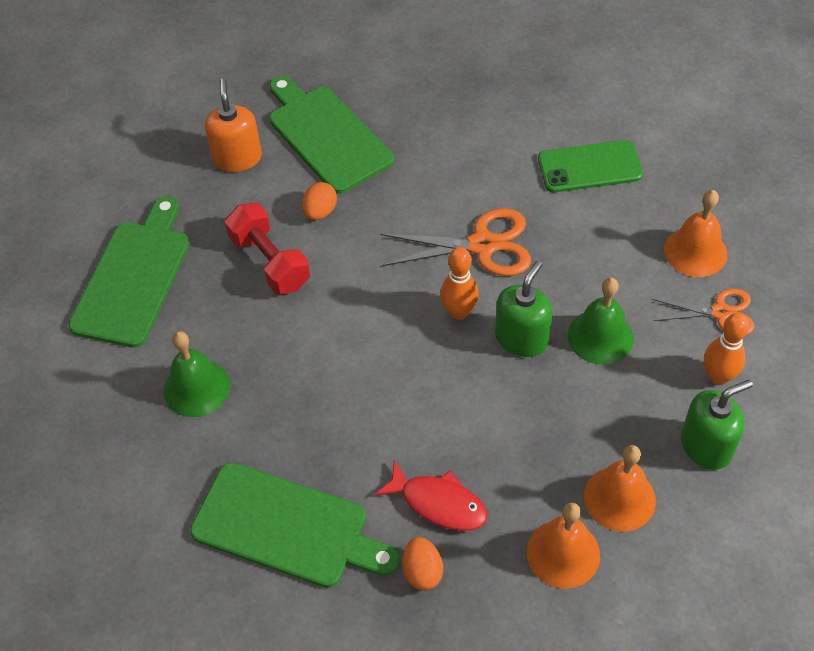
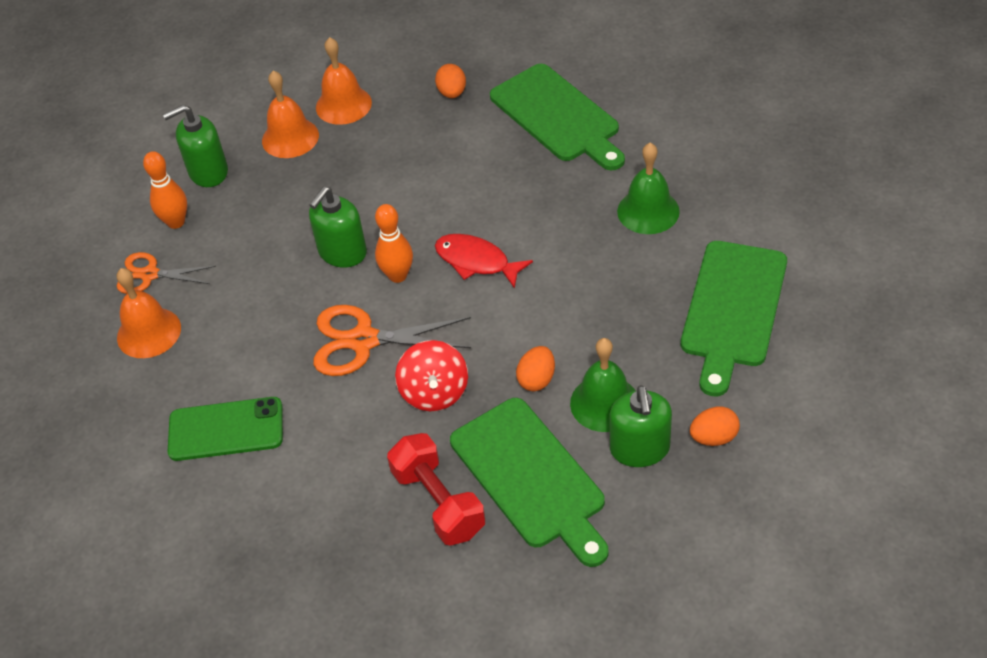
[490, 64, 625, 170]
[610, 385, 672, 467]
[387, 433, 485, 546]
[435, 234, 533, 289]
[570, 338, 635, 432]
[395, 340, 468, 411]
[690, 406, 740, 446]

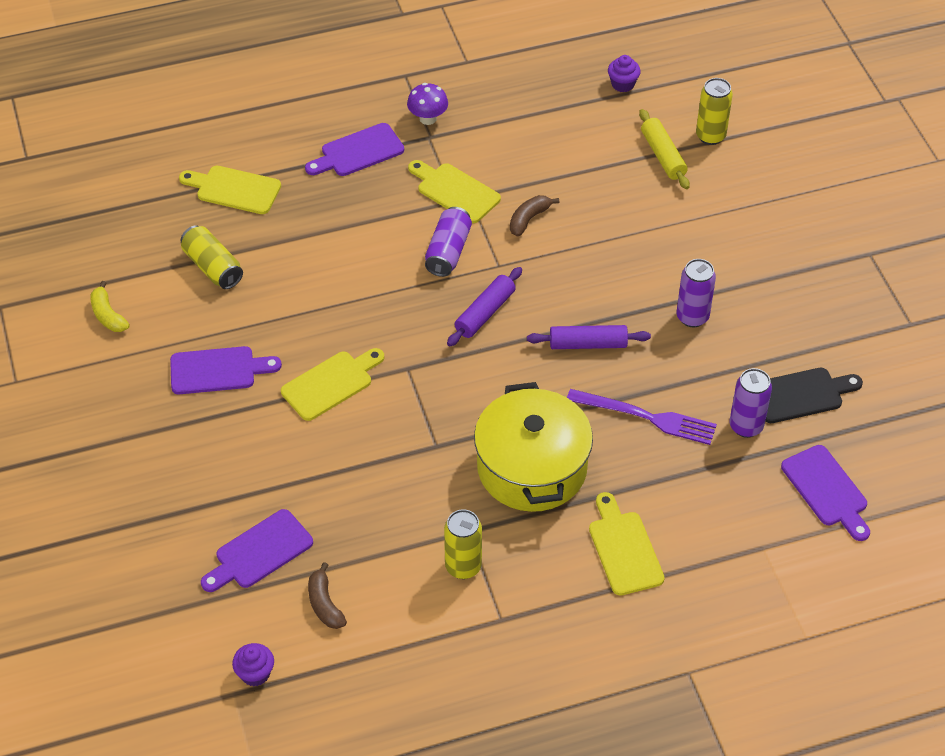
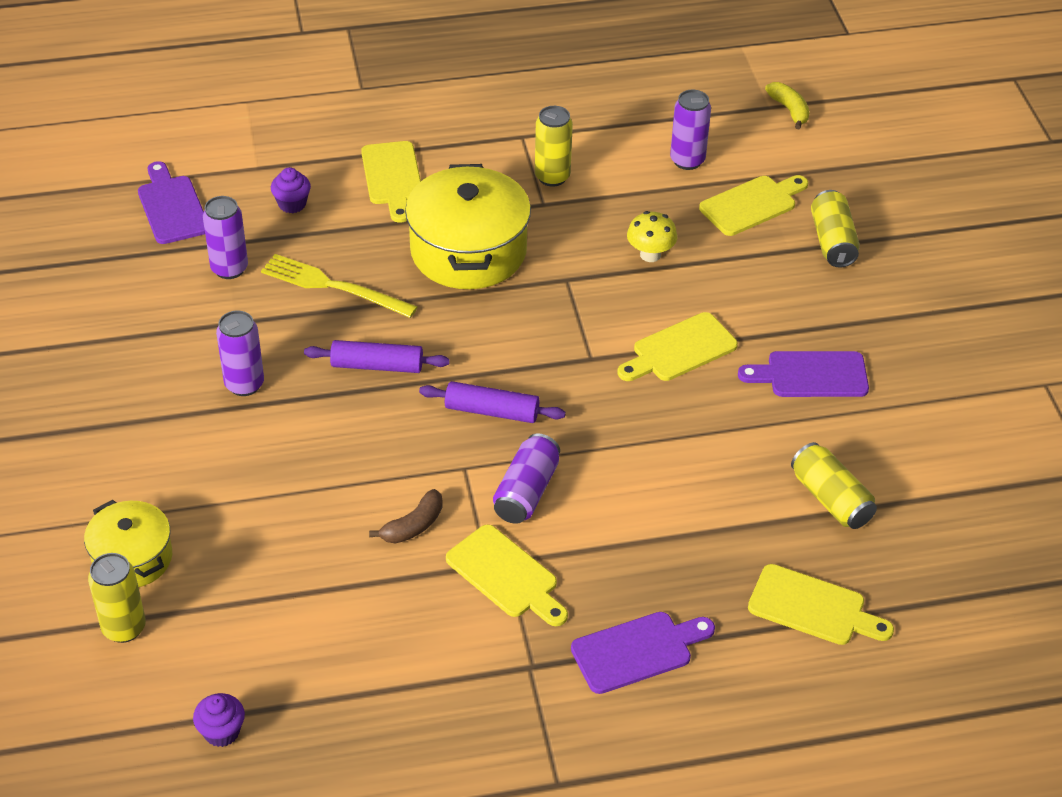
[765, 82, 810, 129]
[699, 175, 808, 236]
[271, 167, 311, 213]
[670, 90, 711, 170]
[407, 83, 448, 125] (first image)
[419, 381, 566, 423]
[261, 254, 417, 318]
[639, 109, 690, 189] (first image)
[765, 368, 863, 423] (first image)
[84, 500, 172, 587]
[627, 211, 677, 262]
[811, 190, 860, 267]

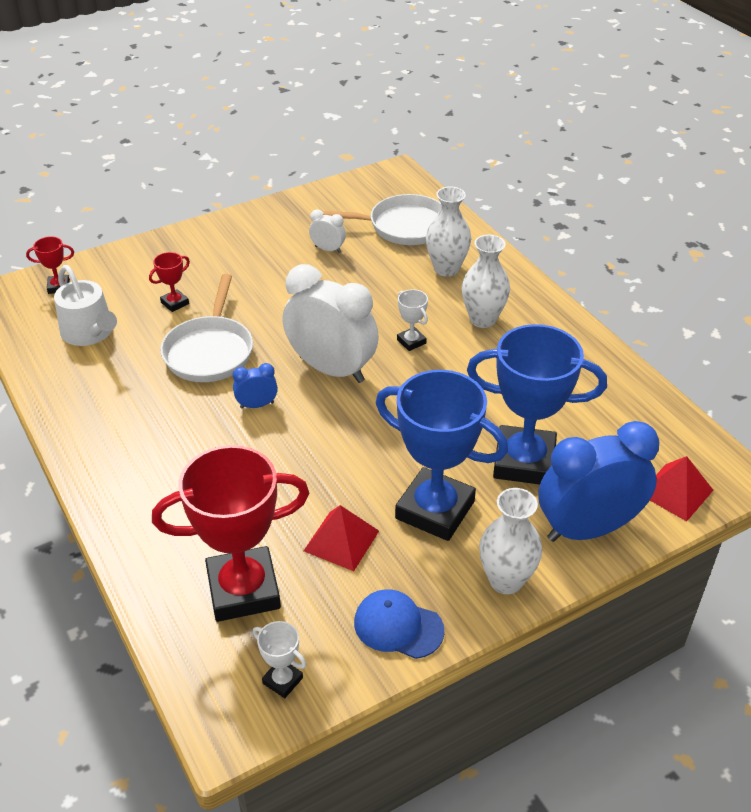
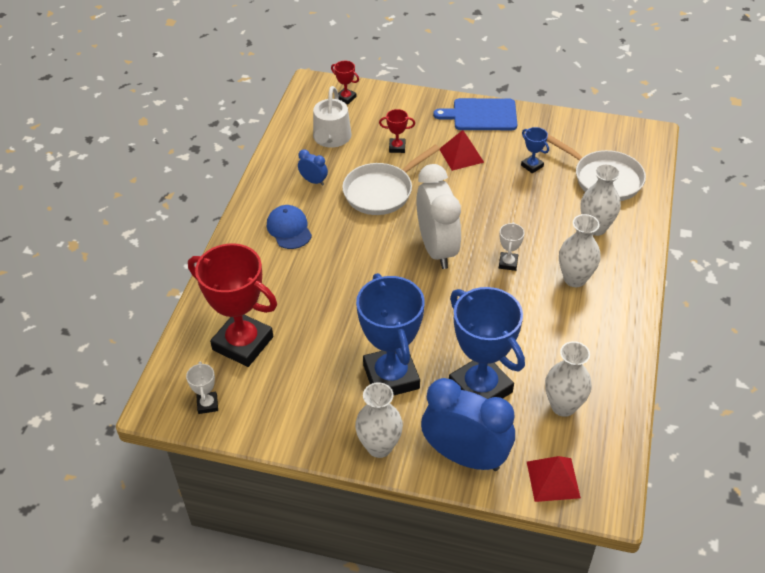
[298, 149, 328, 186]
[440, 130, 484, 171]
[521, 127, 549, 173]
[267, 205, 312, 249]
[433, 98, 517, 130]
[545, 341, 592, 417]

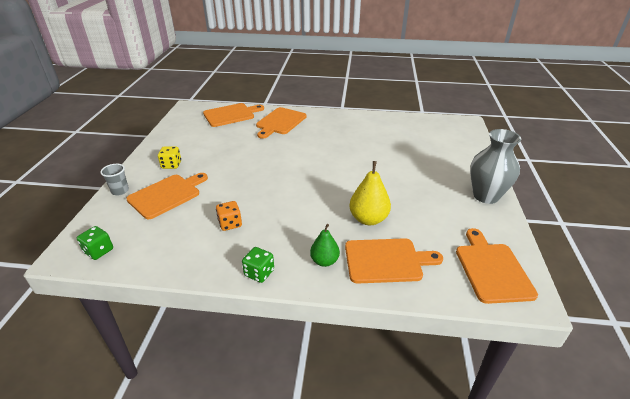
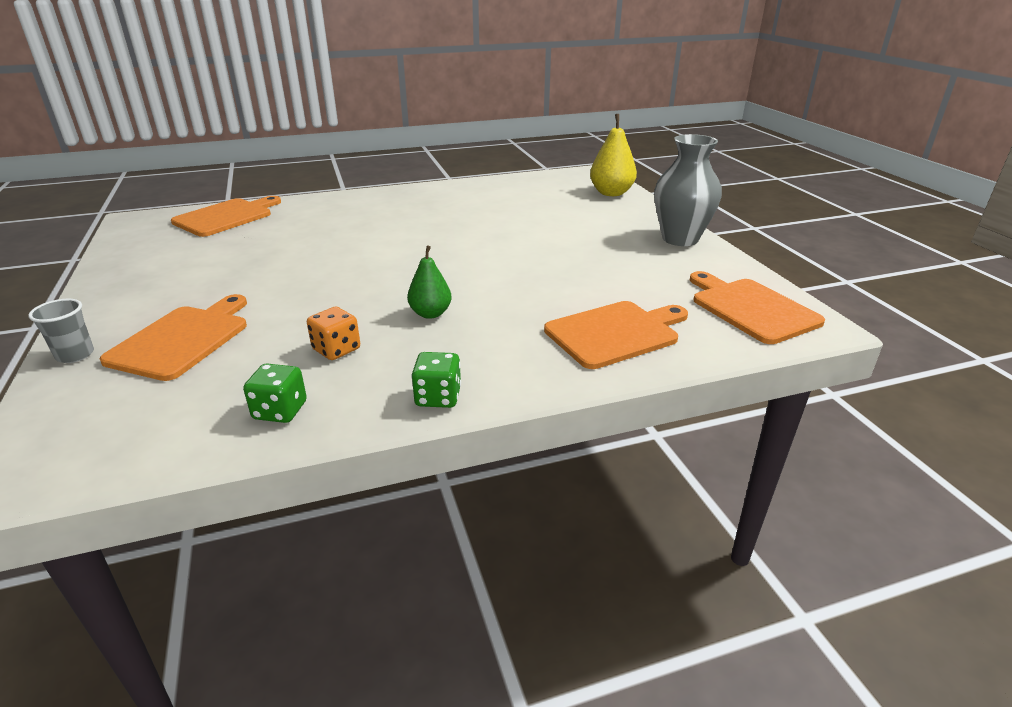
[243, 363, 307, 423]
[158, 146, 181, 169] (first image)
[256, 107, 307, 139] (first image)
[407, 246, 452, 319]
[590, 114, 637, 196]

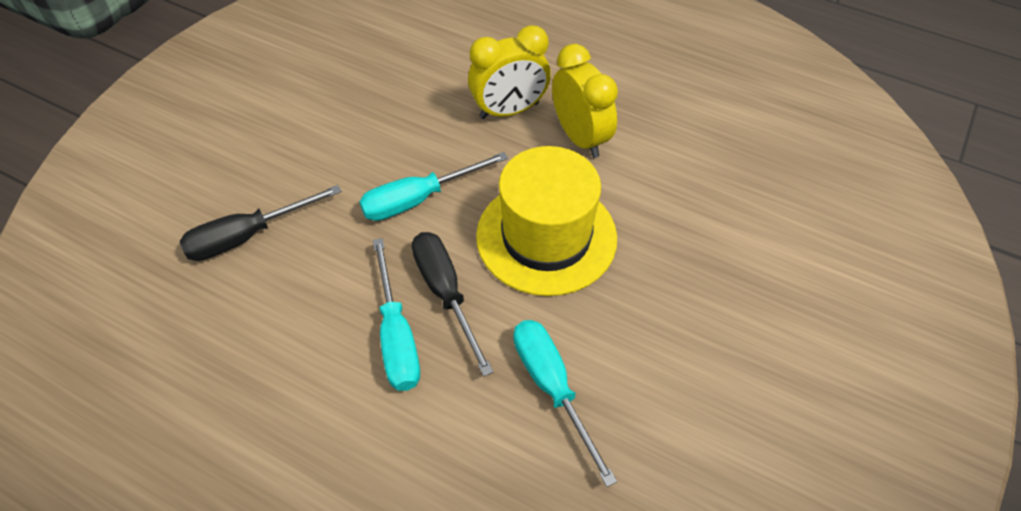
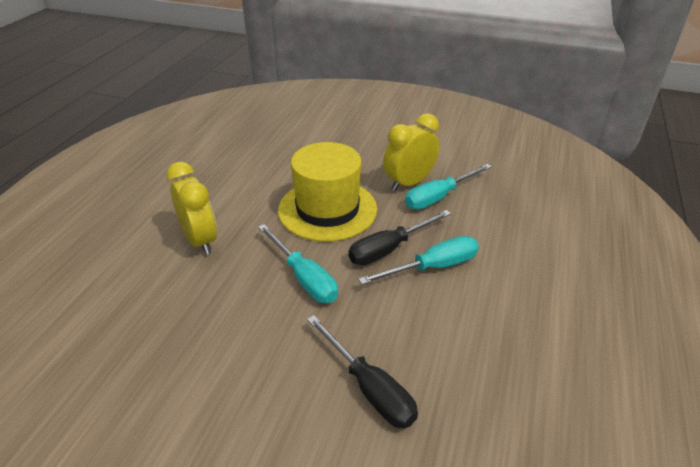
[383, 113, 439, 191]

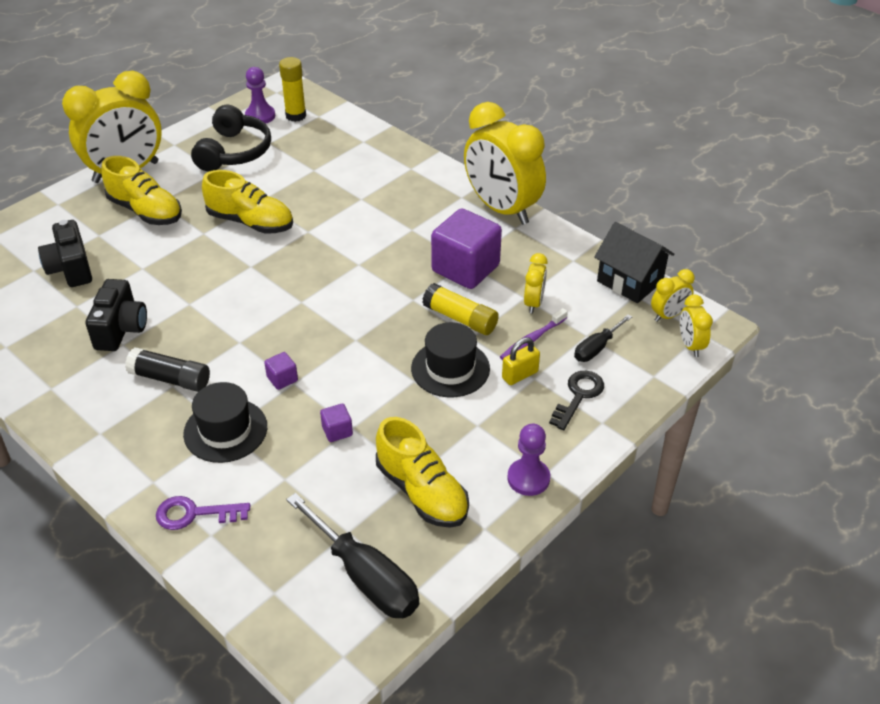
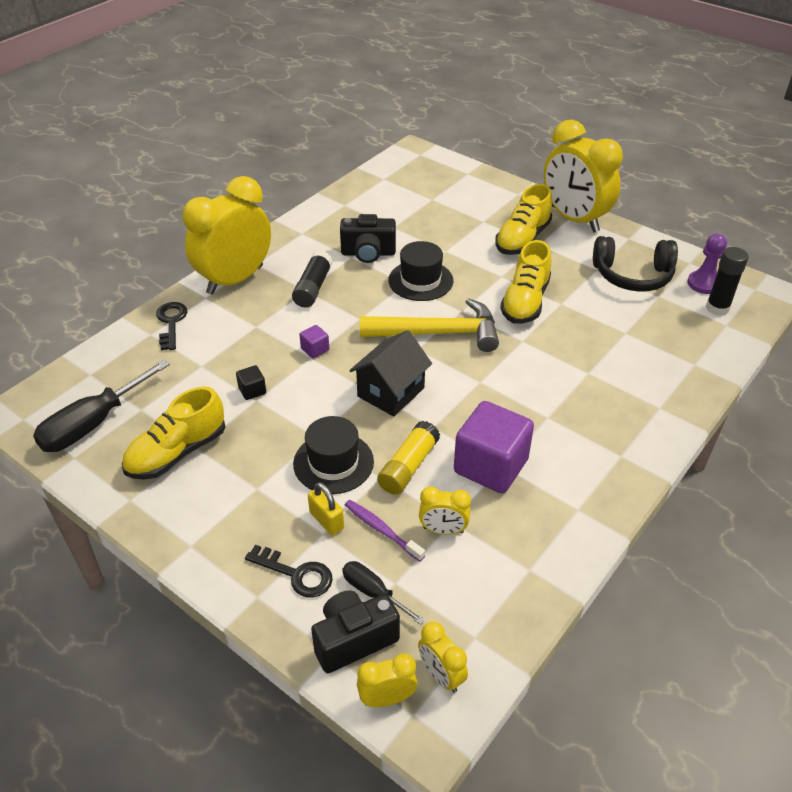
[311, 590, 400, 673]
[156, 302, 187, 350]
[389, 241, 453, 301]
[706, 247, 748, 316]
[236, 365, 266, 400]
[183, 176, 271, 295]
[507, 424, 550, 496] (first image)
[349, 330, 432, 417]
[360, 298, 499, 352]

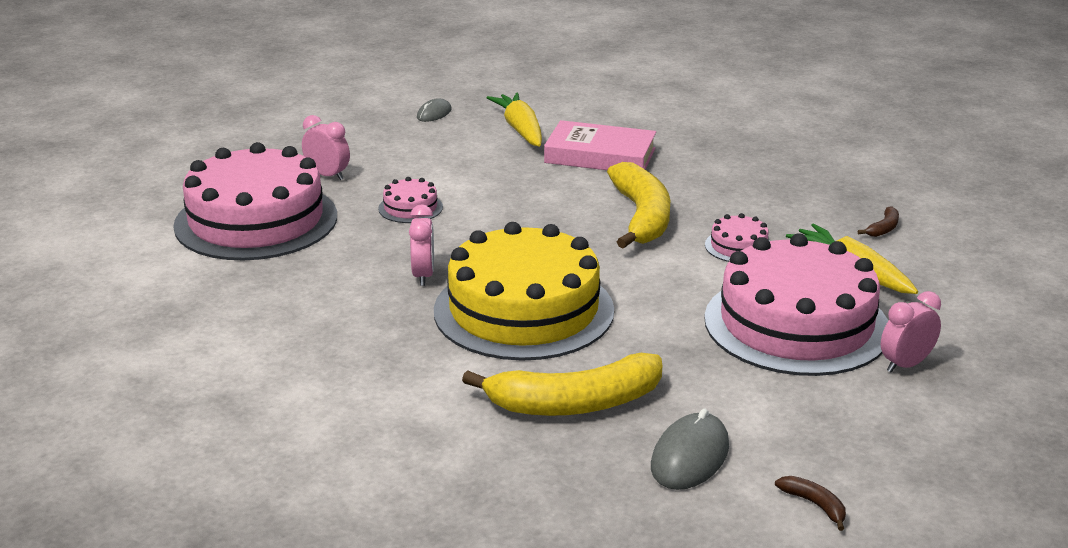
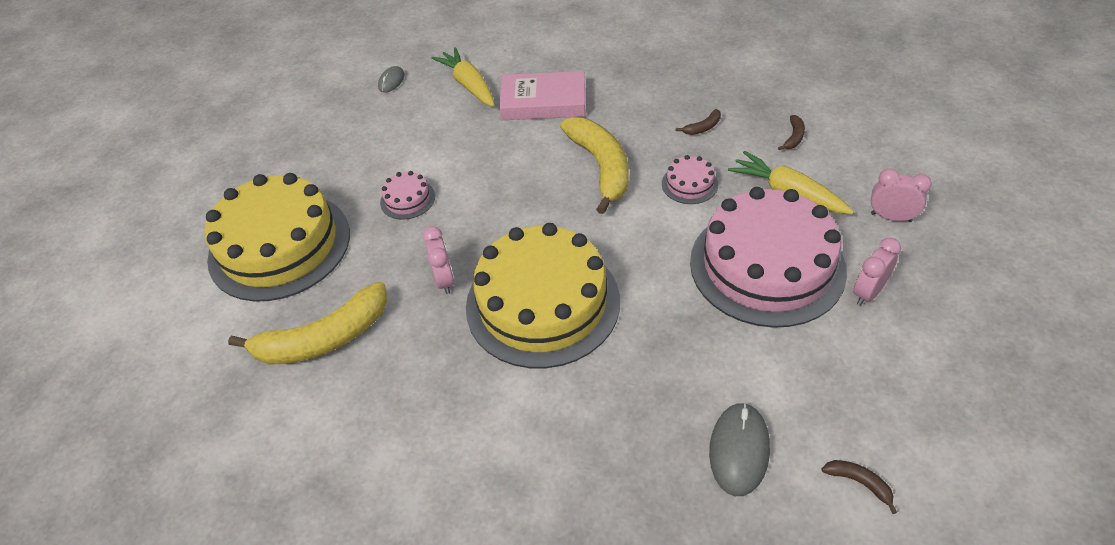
[205, 173, 350, 302]
[871, 169, 932, 222]
[228, 282, 387, 365]
[676, 109, 721, 135]

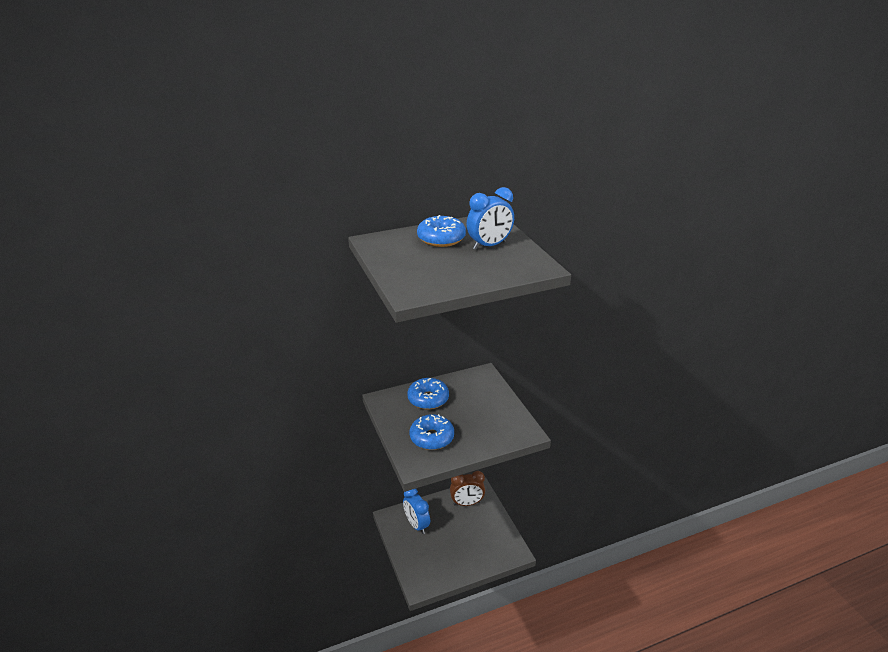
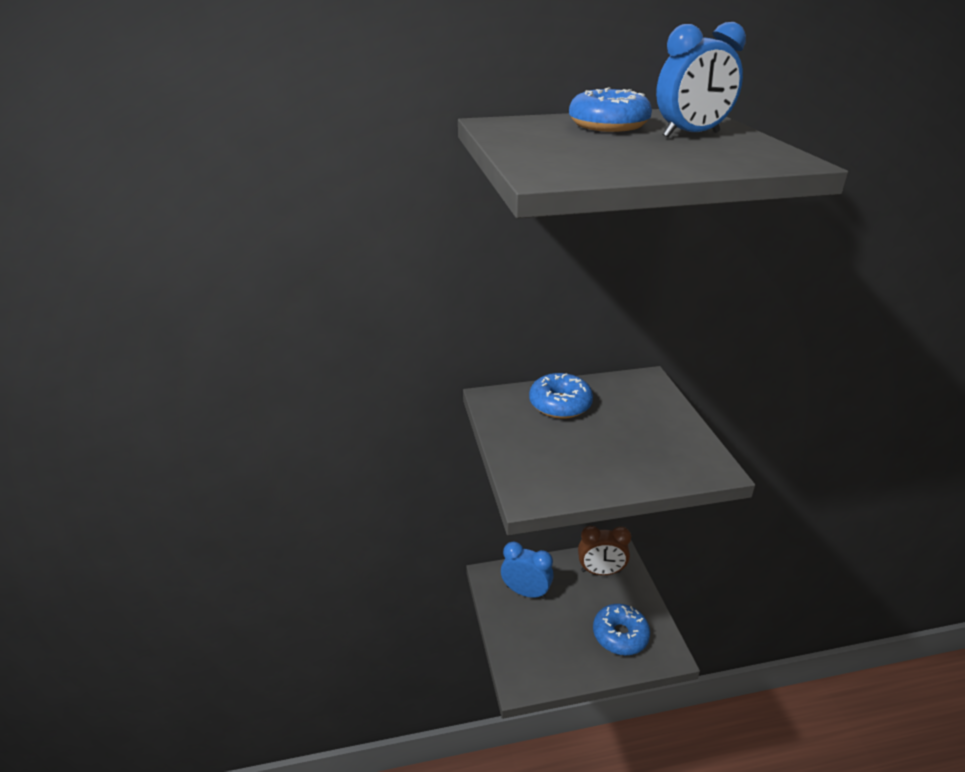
[501, 542, 554, 599]
[593, 604, 650, 655]

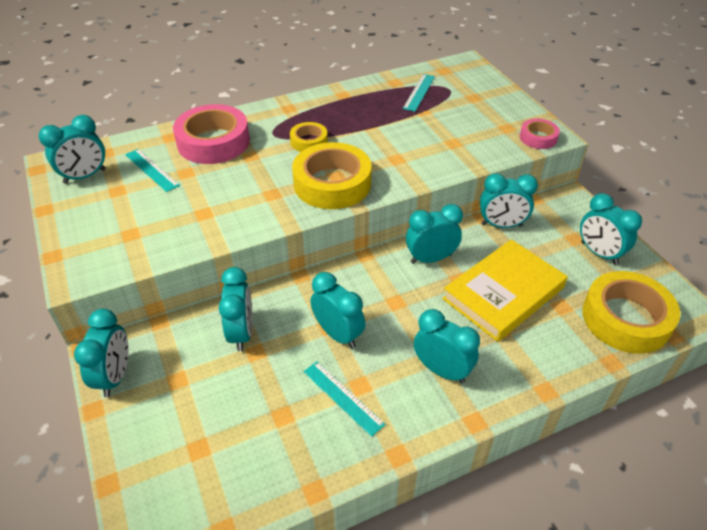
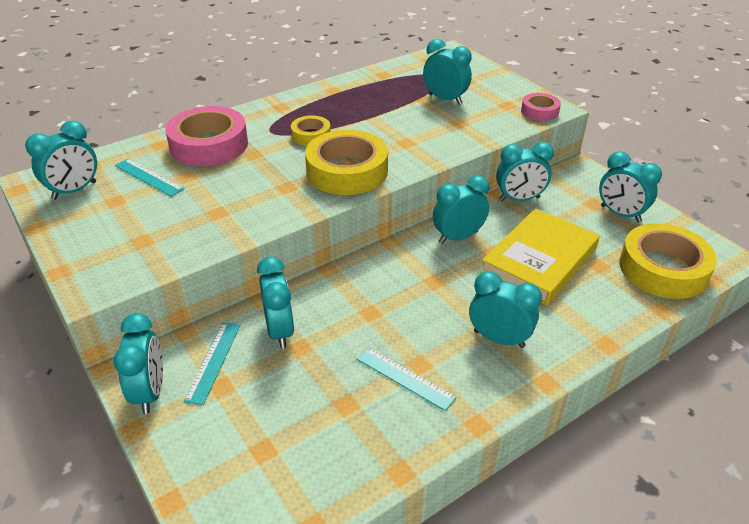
[423, 39, 472, 105]
[184, 322, 241, 405]

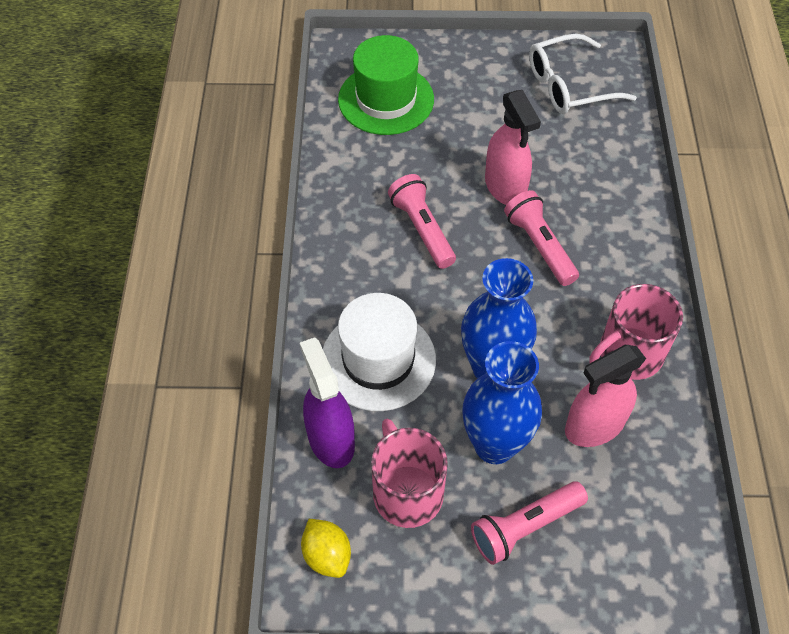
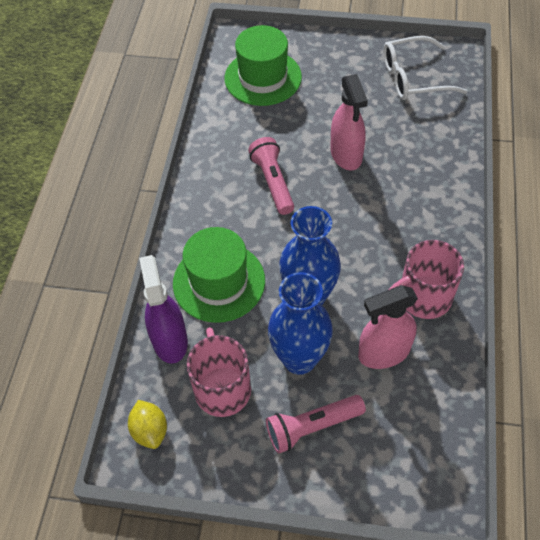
[173, 227, 265, 323]
[504, 190, 579, 286] (first image)

